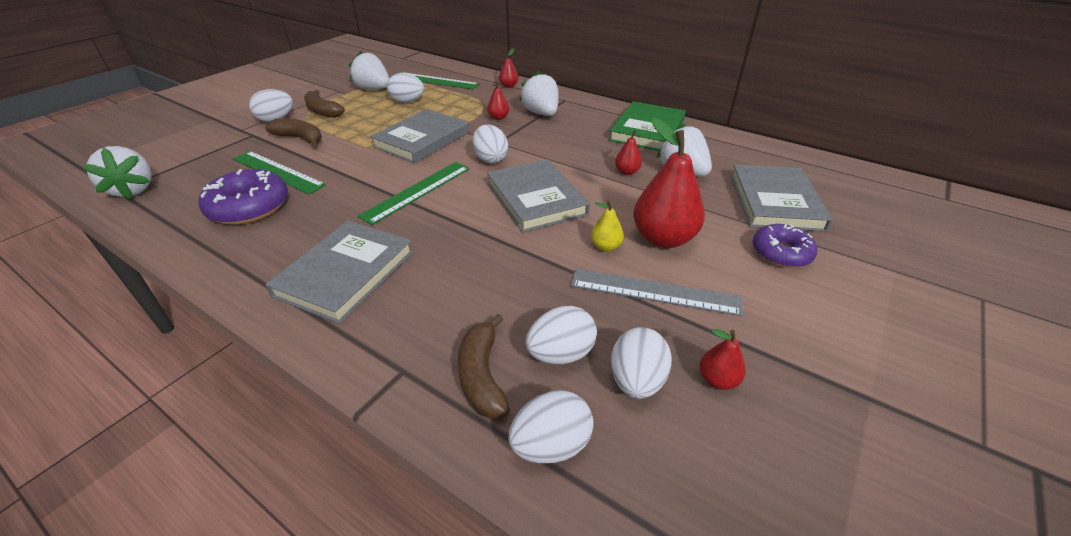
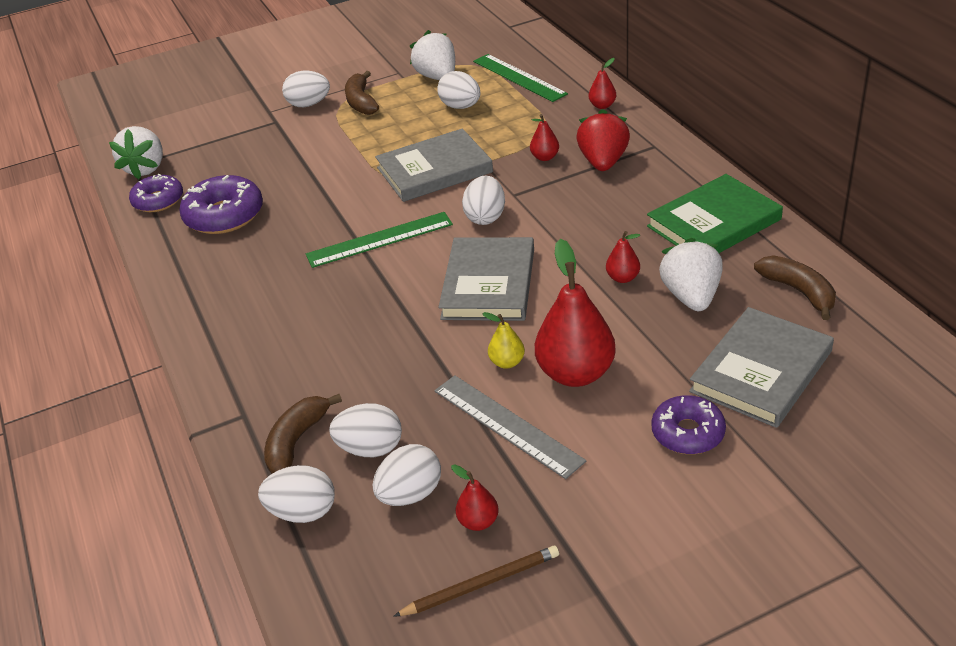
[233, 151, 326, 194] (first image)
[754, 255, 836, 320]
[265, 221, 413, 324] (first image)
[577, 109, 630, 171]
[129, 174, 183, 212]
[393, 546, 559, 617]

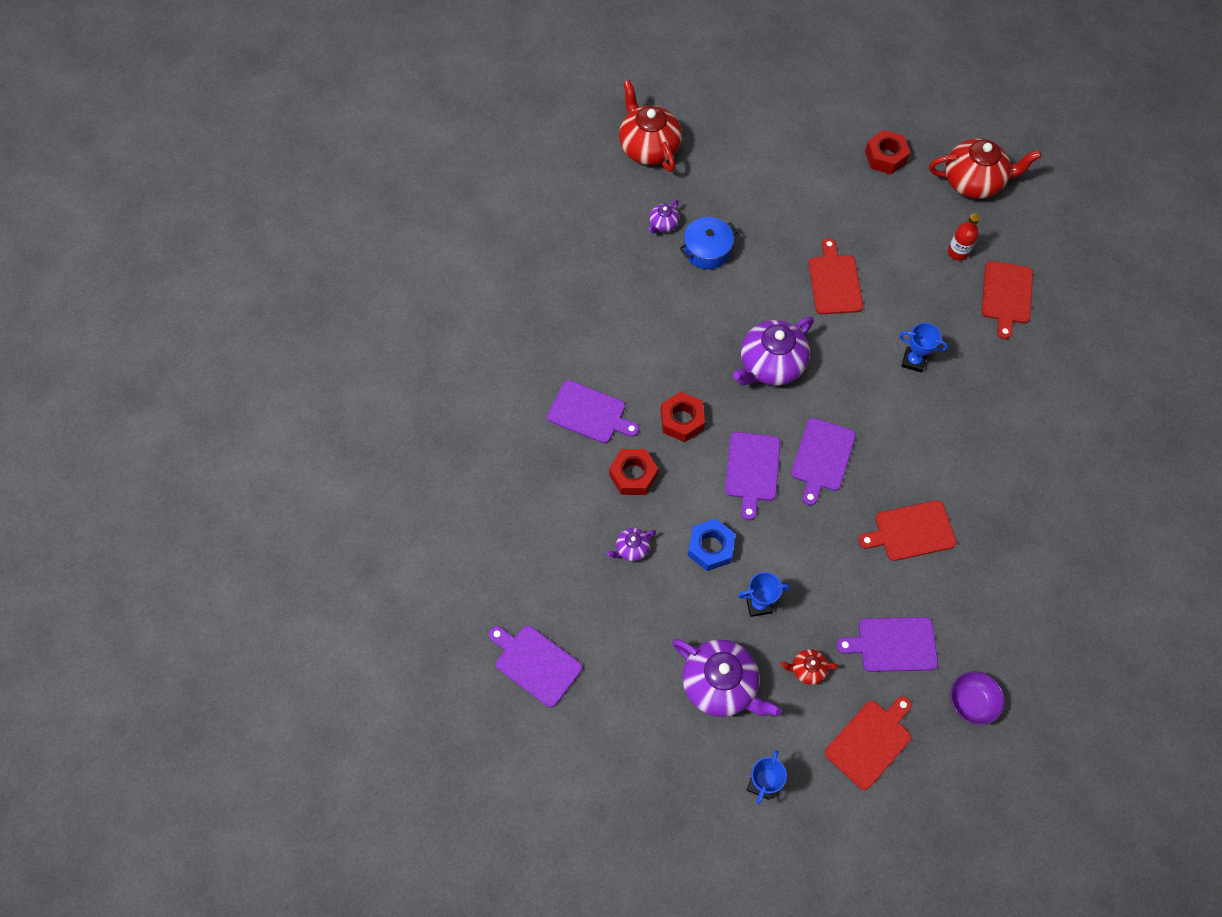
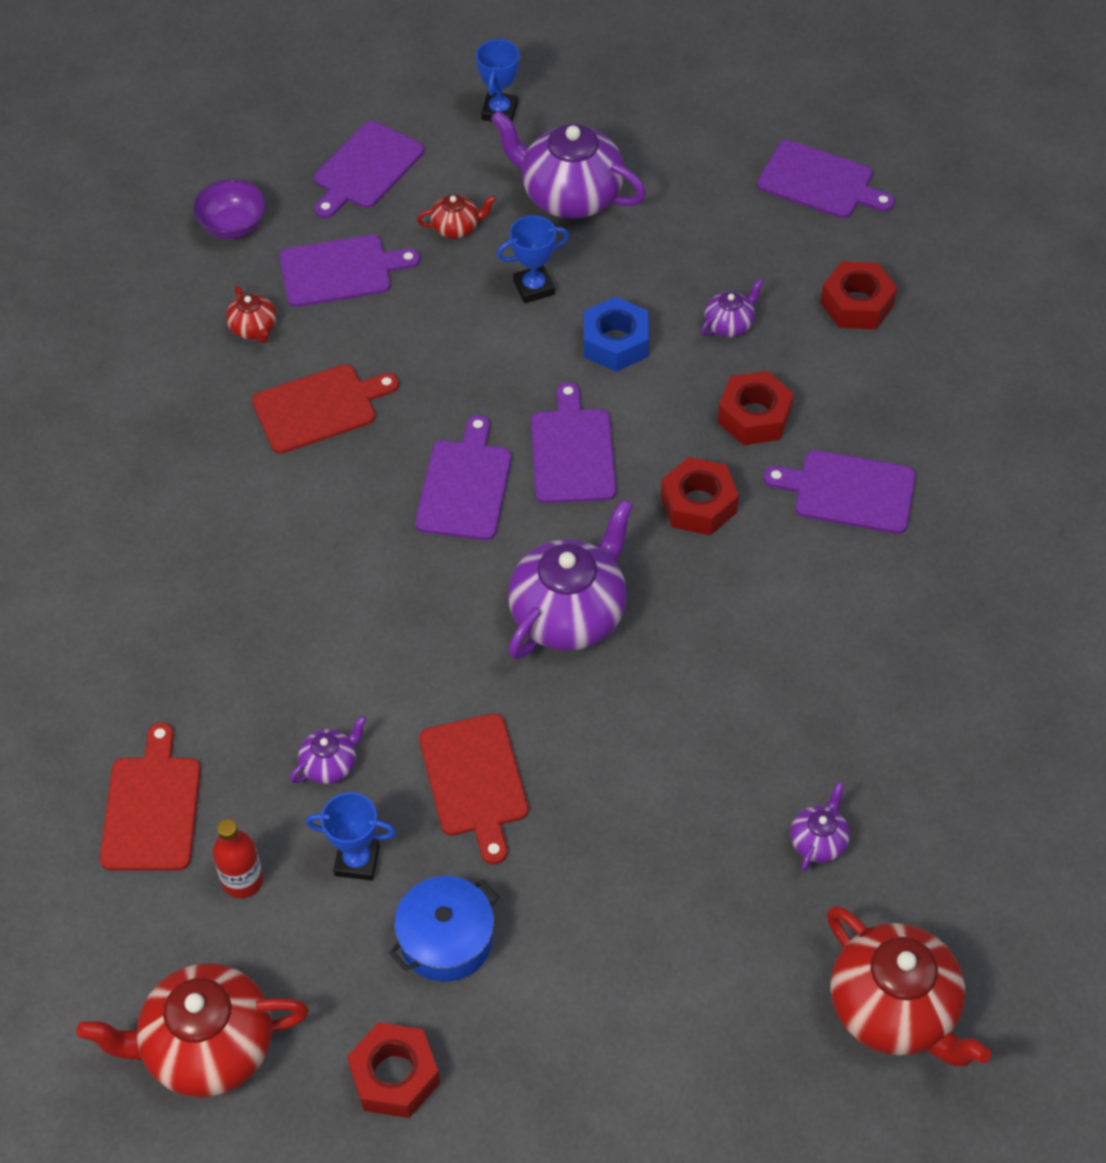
[389, 876, 499, 982]
[314, 121, 424, 218]
[306, 792, 396, 881]
[226, 286, 276, 343]
[290, 716, 367, 784]
[821, 261, 897, 330]

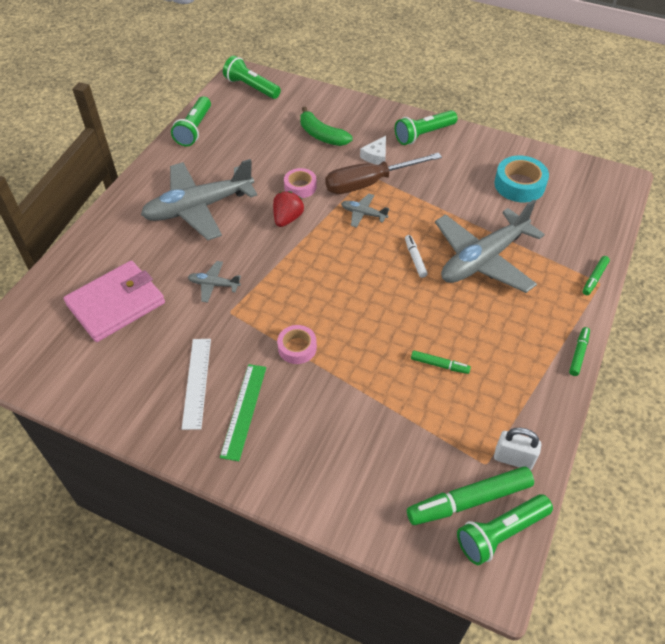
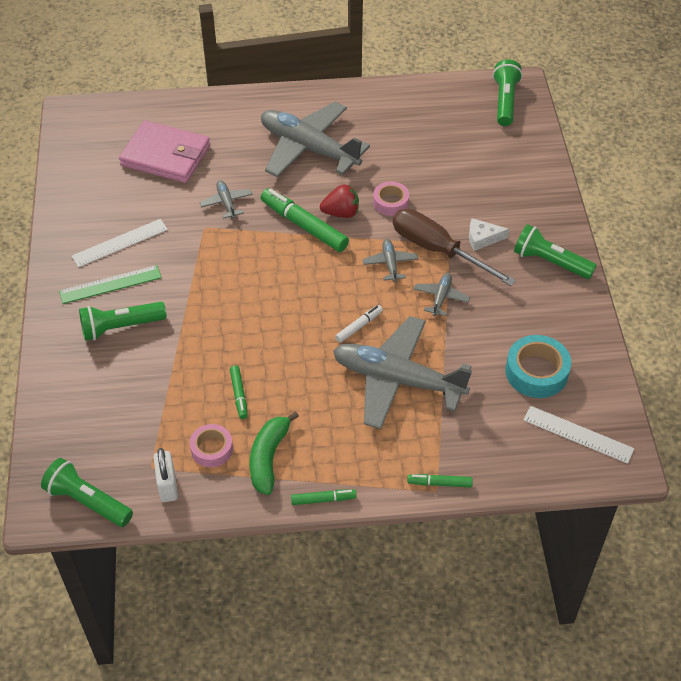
[79, 302, 167, 341]
[190, 424, 233, 467]
[250, 411, 299, 495]
[261, 189, 349, 252]
[414, 273, 470, 316]
[524, 406, 634, 464]

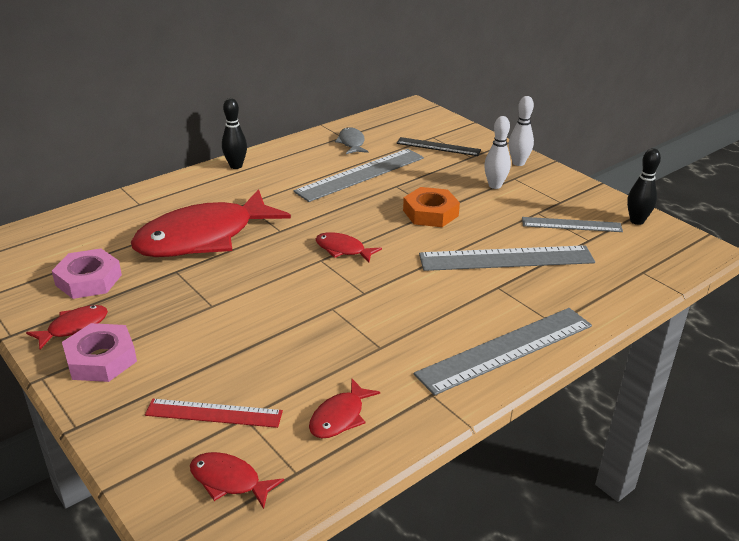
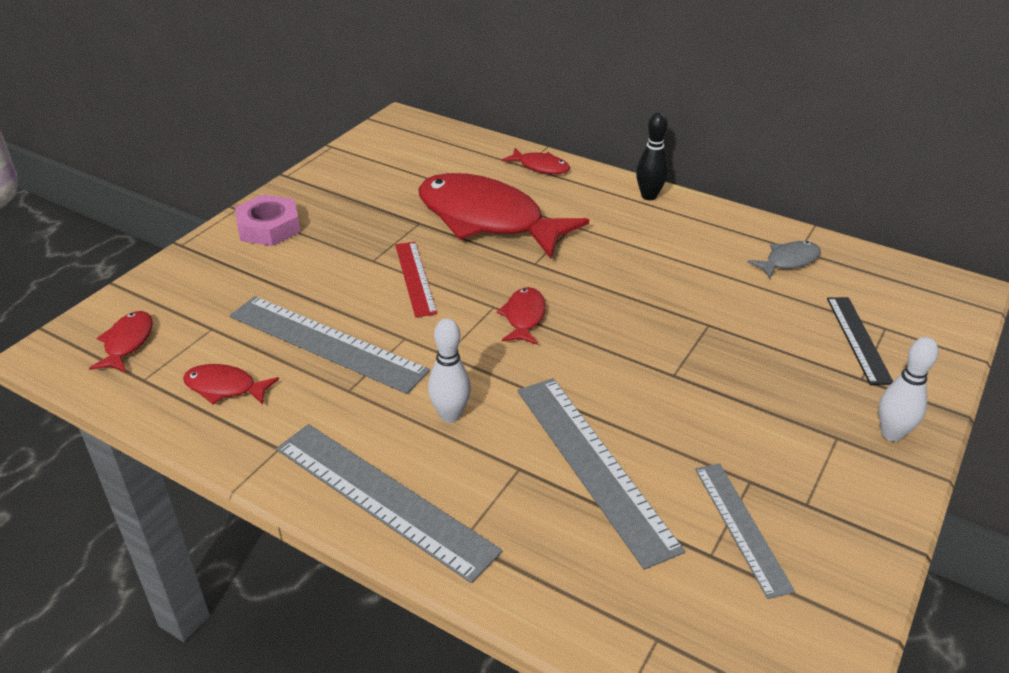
[502, 148, 570, 174]
[52, 248, 122, 299] (first image)
[395, 242, 437, 317]
[230, 296, 430, 394]
[403, 187, 460, 227] (first image)
[428, 318, 471, 423]
[627, 148, 661, 225] (first image)

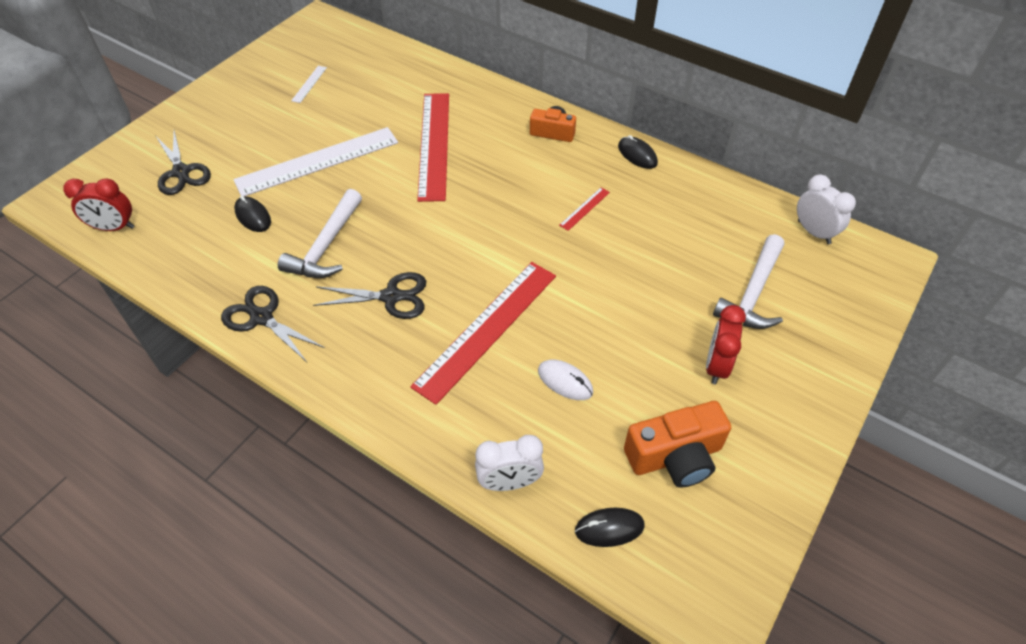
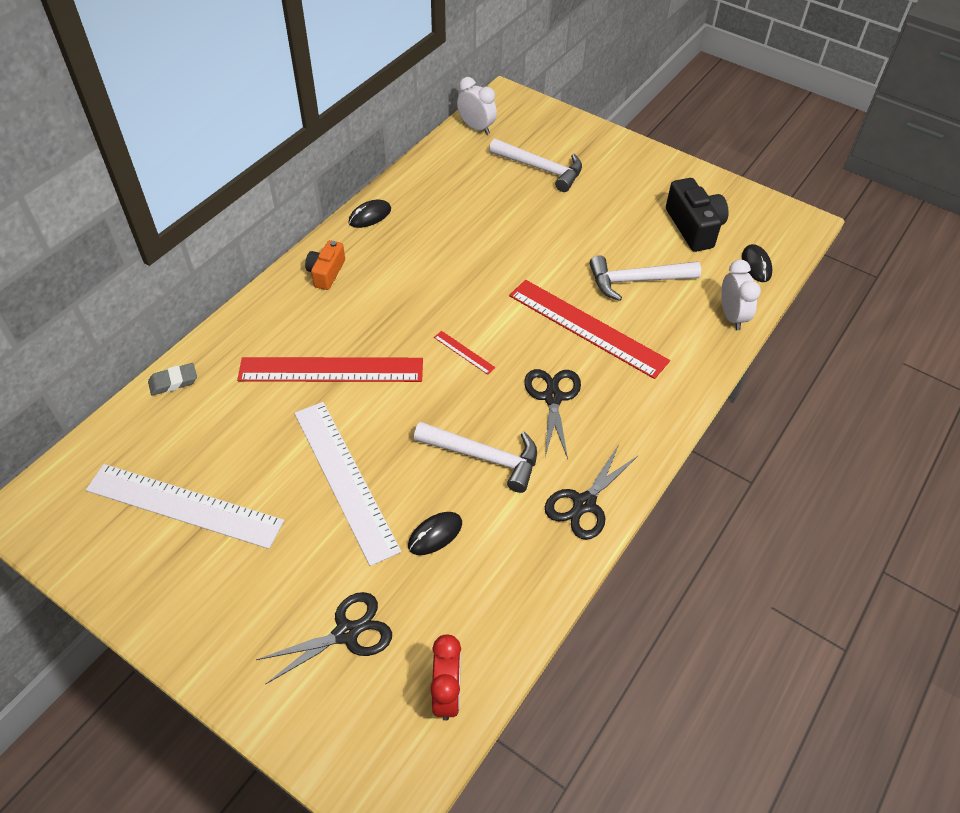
[86, 464, 284, 549]
[589, 255, 701, 301]
[434, 331, 496, 375]
[666, 178, 729, 252]
[706, 305, 746, 384] (first image)
[457, 77, 497, 135]
[148, 363, 197, 396]

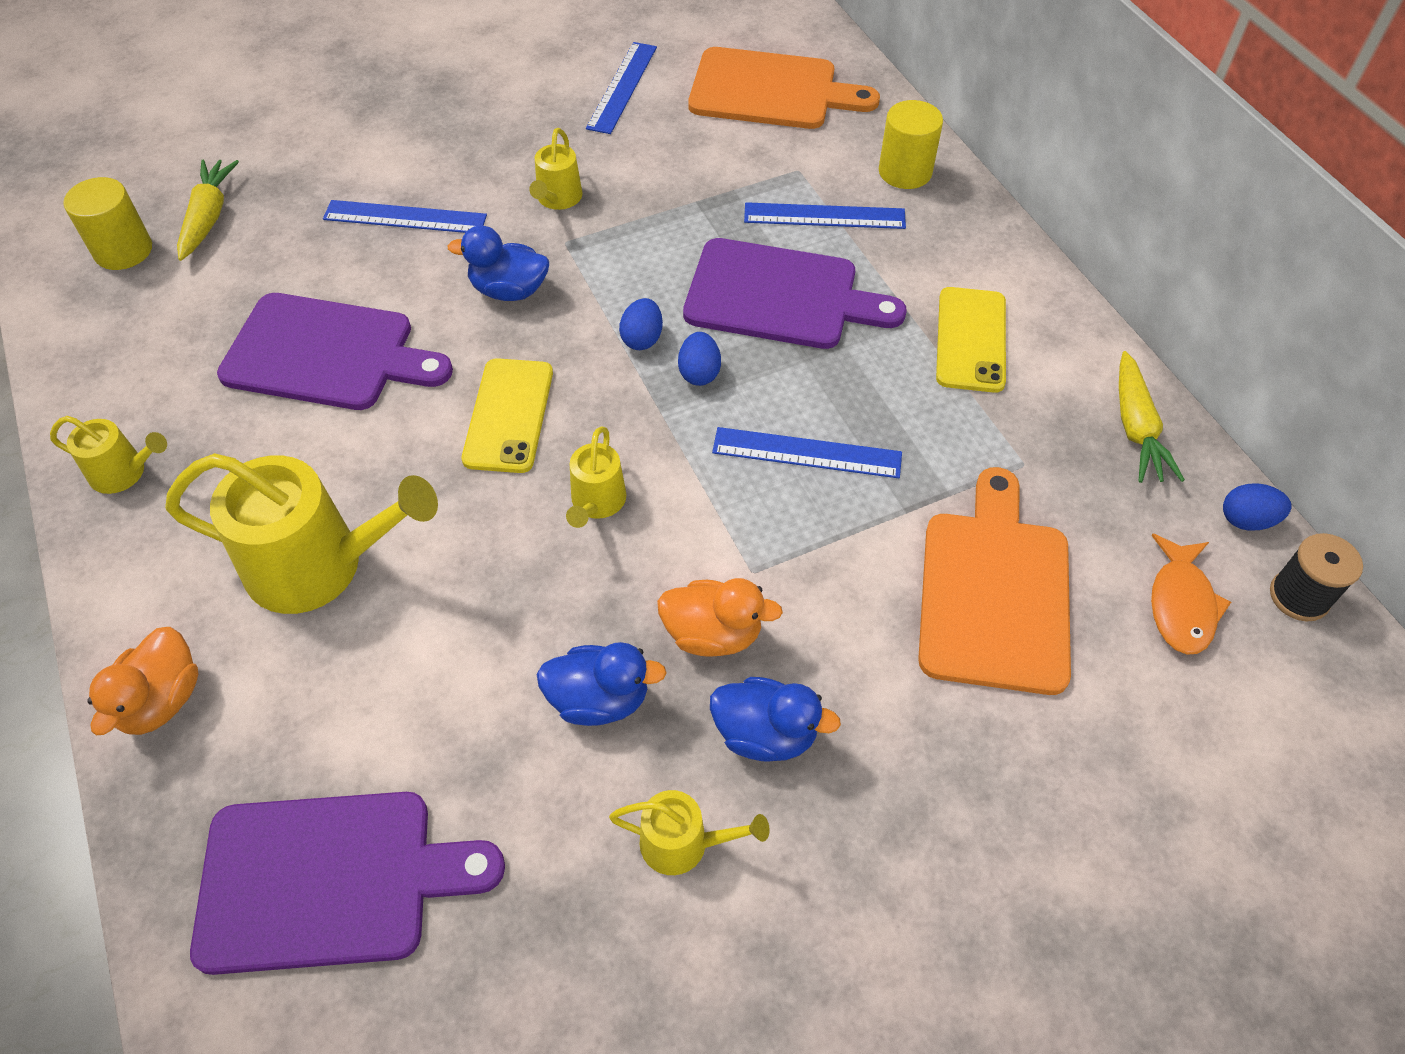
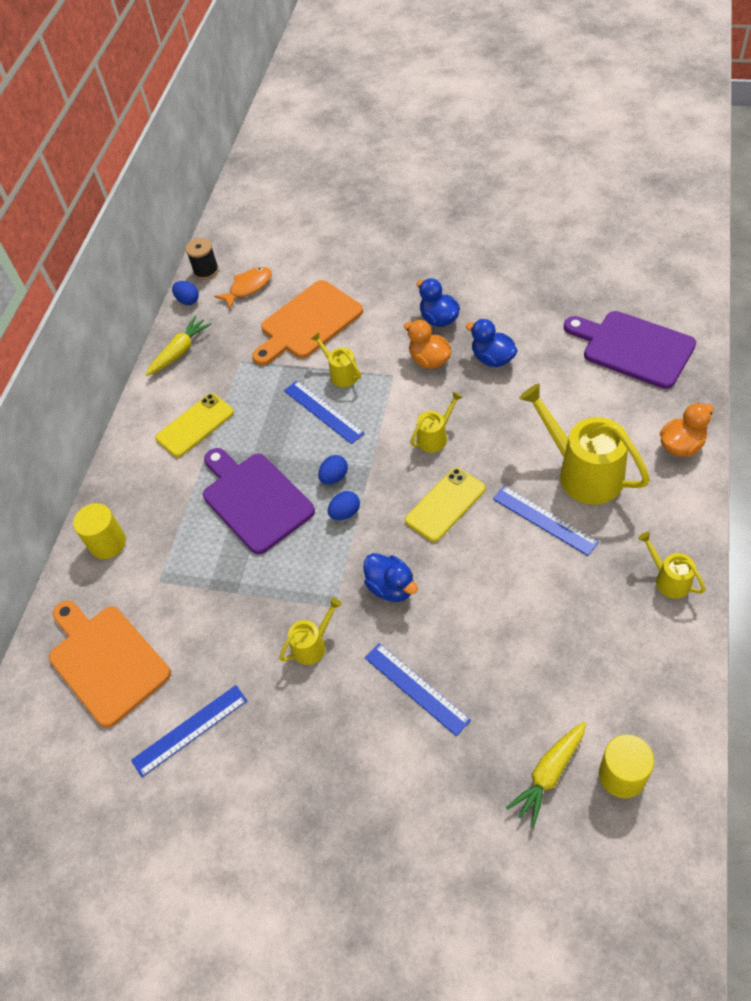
[217, 293, 453, 410] (first image)
[311, 333, 361, 387]
[493, 486, 599, 556]

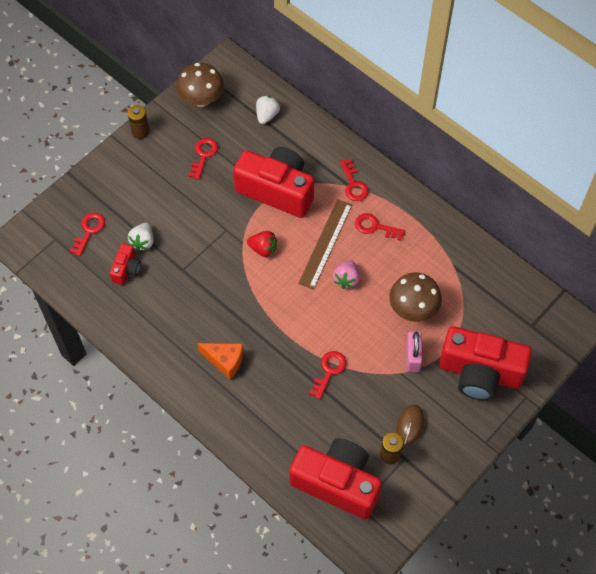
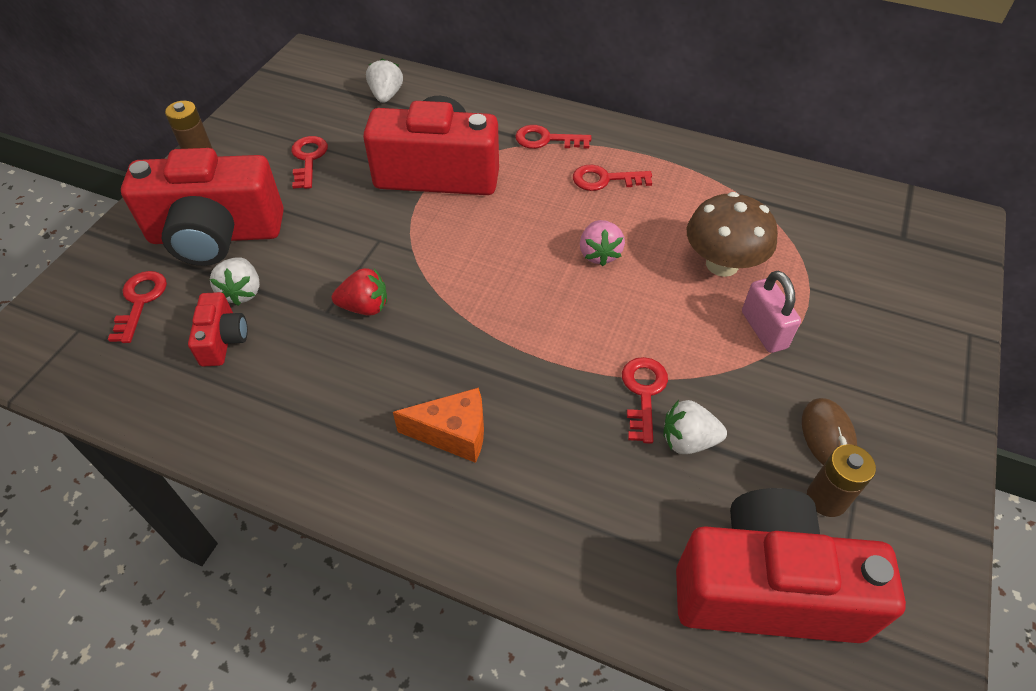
[176, 63, 224, 107] (first image)
[332, 268, 387, 316]
[298, 199, 352, 290] (first image)
[515, 125, 591, 149]
[121, 148, 284, 266]
[663, 400, 727, 454]

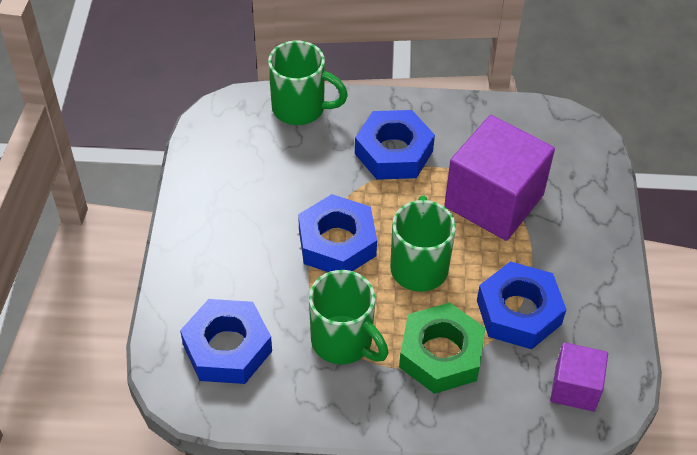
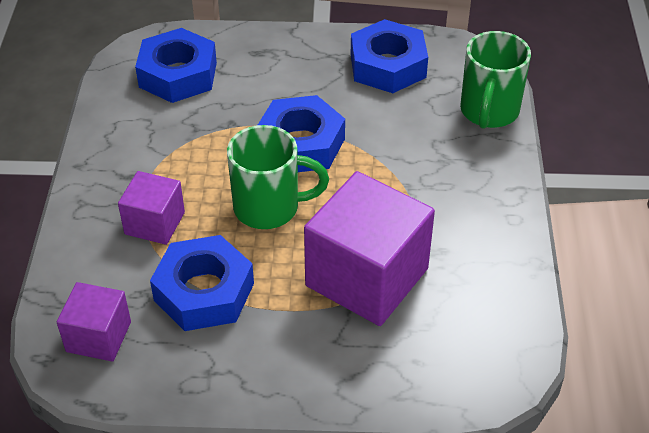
[309, 270, 388, 364] (first image)
[351, 19, 428, 93]
[118, 171, 185, 245]

